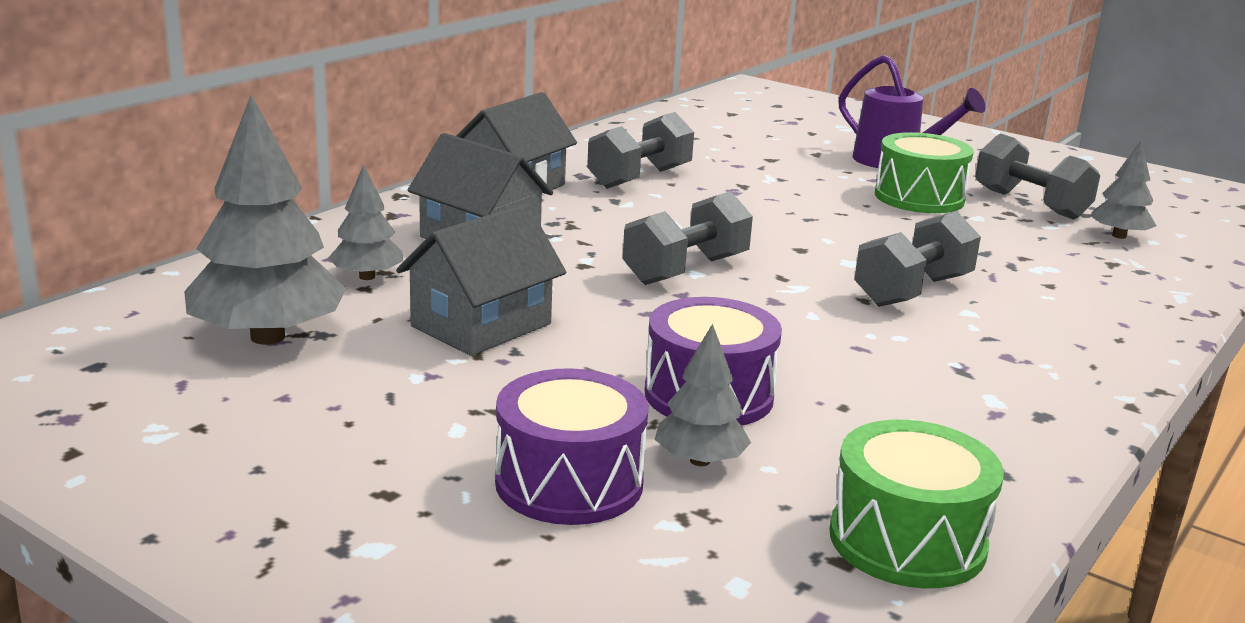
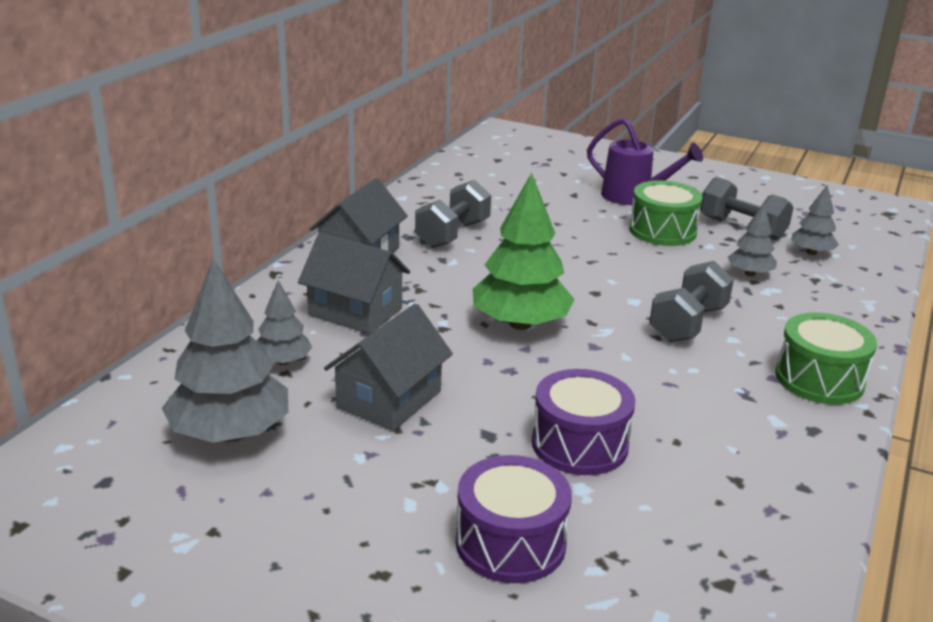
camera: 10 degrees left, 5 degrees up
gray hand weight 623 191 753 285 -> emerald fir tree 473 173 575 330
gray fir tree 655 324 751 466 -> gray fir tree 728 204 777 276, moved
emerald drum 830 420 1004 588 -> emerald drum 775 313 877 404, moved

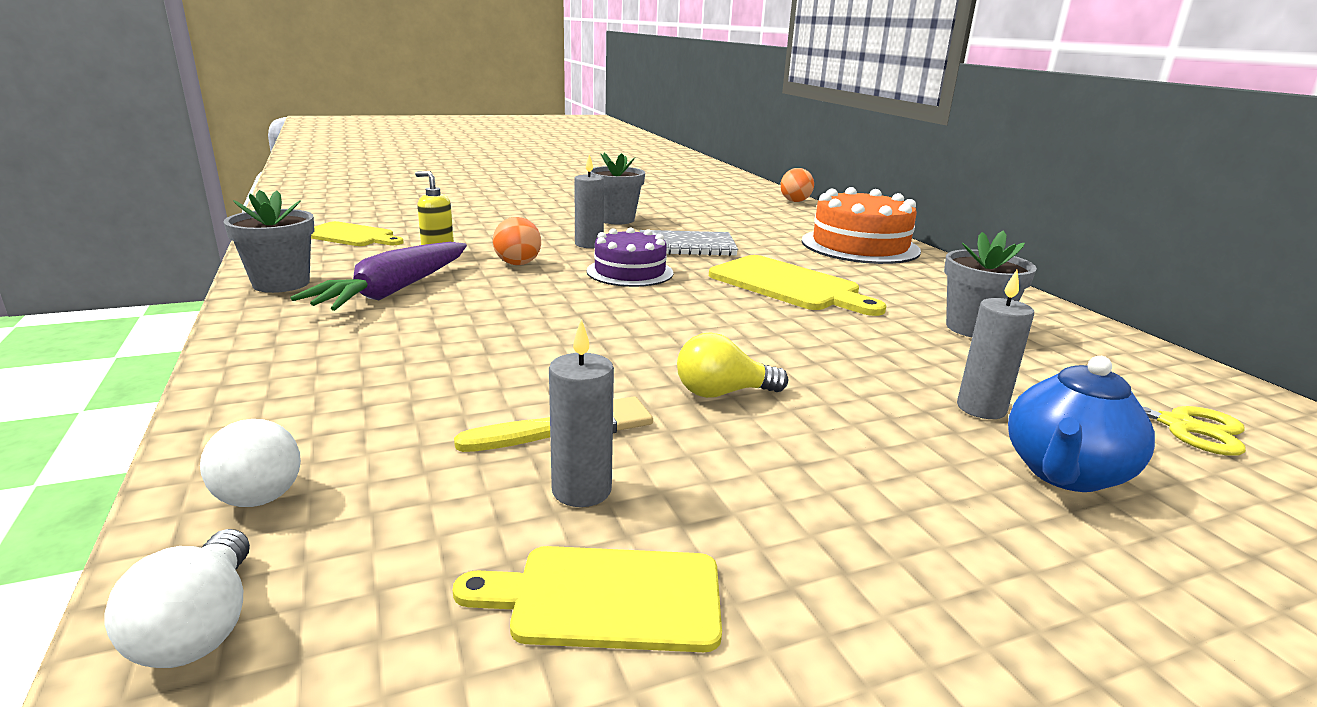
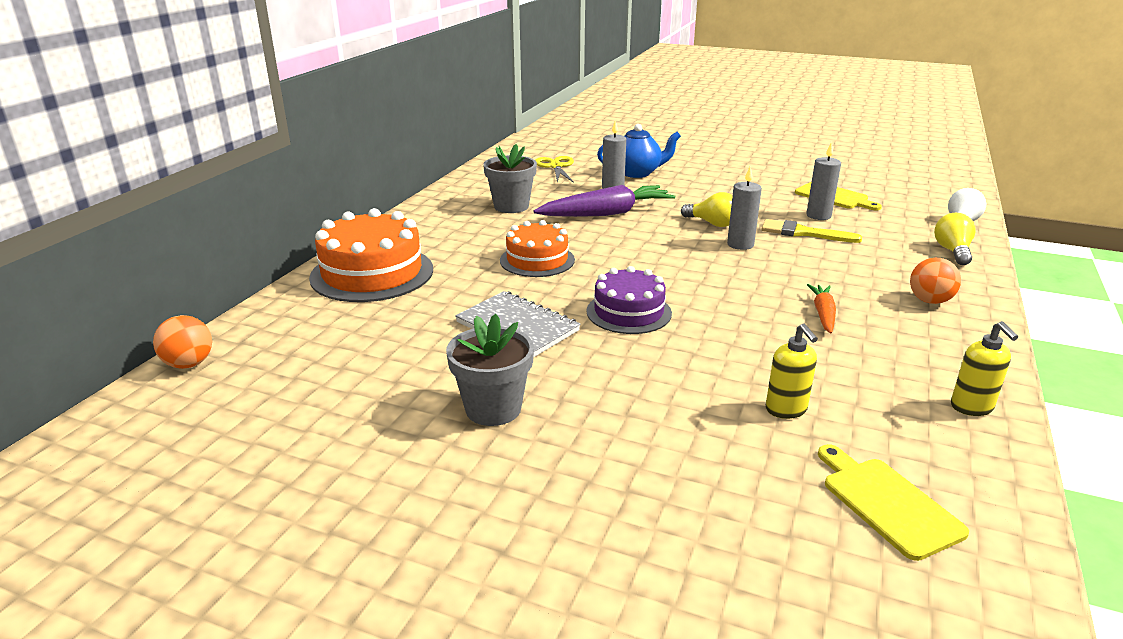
camera: 135 degrees left, 5 degrees up
bright yellow cutting board 709 255 886 316 -> bright orange layer cake 500 220 575 277
violet toy carrot 290 242 467 311 -> violet toy carrot 533 185 675 217, moved
gray candle 574 154 604 248 -> gray candle 727 166 762 250, moved
none -> bright orange toy carrot 807 284 836 334
bright orange ball 493 217 541 265 -> bright orange ball 910 258 961 304, moved
pure white light bulb 200 419 301 507 -> bright yellow light bulb 934 213 975 265
gray flower pot 224 190 315 293 -> bright yellow soap pump 951 321 1018 416

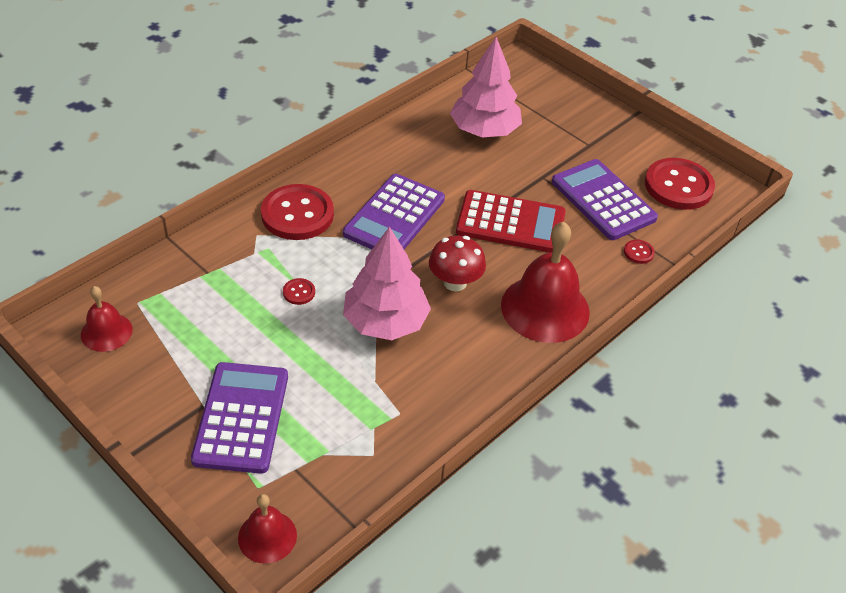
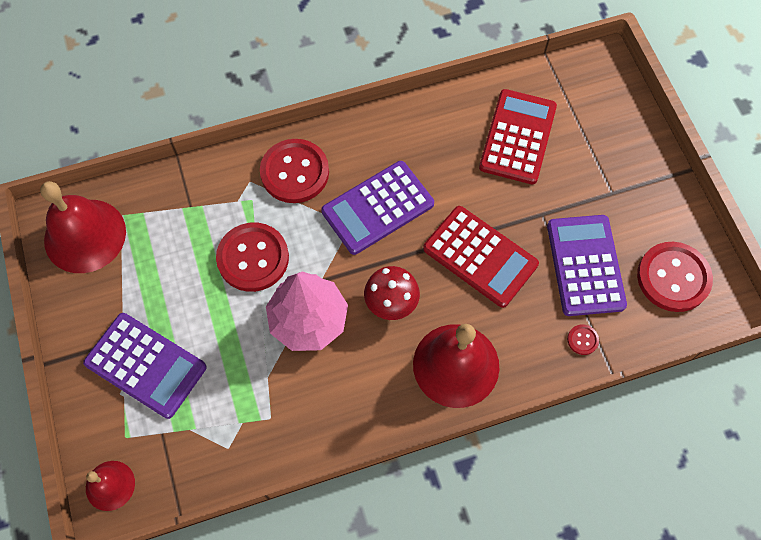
camera: 30 degrees right, 20 degrees up
crimson hand bell 81 286 133 352 -> crimson hand bell 40 181 126 273, x1.86
violet calculator 191 362 288 474 -> violet calculator 83 313 206 419, 90 degrees clockwise
crimson button 283 278 315 305 -> crimson button 216 223 289 292, x2.41
rosy fir tree 450 37 522 137 -> crimson calculator 479 89 557 184

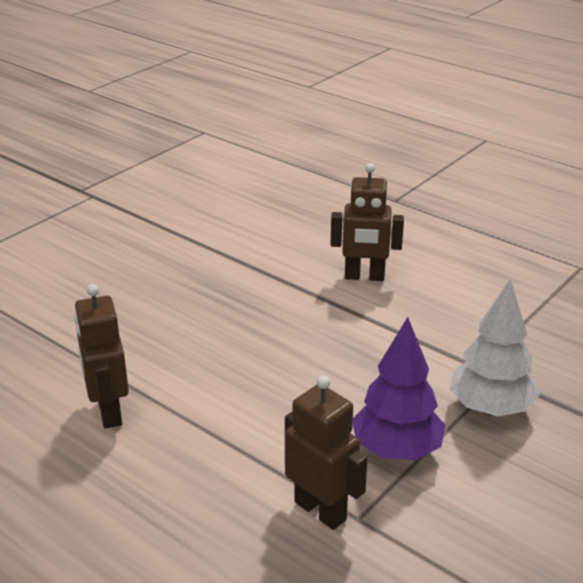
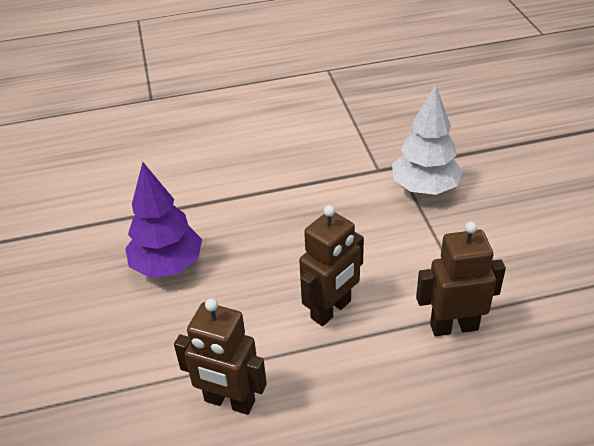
camera: 50 degrees left, 10 degrees up
violet fir tree 353 317 446 460 -> violet fir tree 125 162 202 277, moved
brown toy robot 331 163 404 281 -> brown toy robot 299 205 364 326, moved

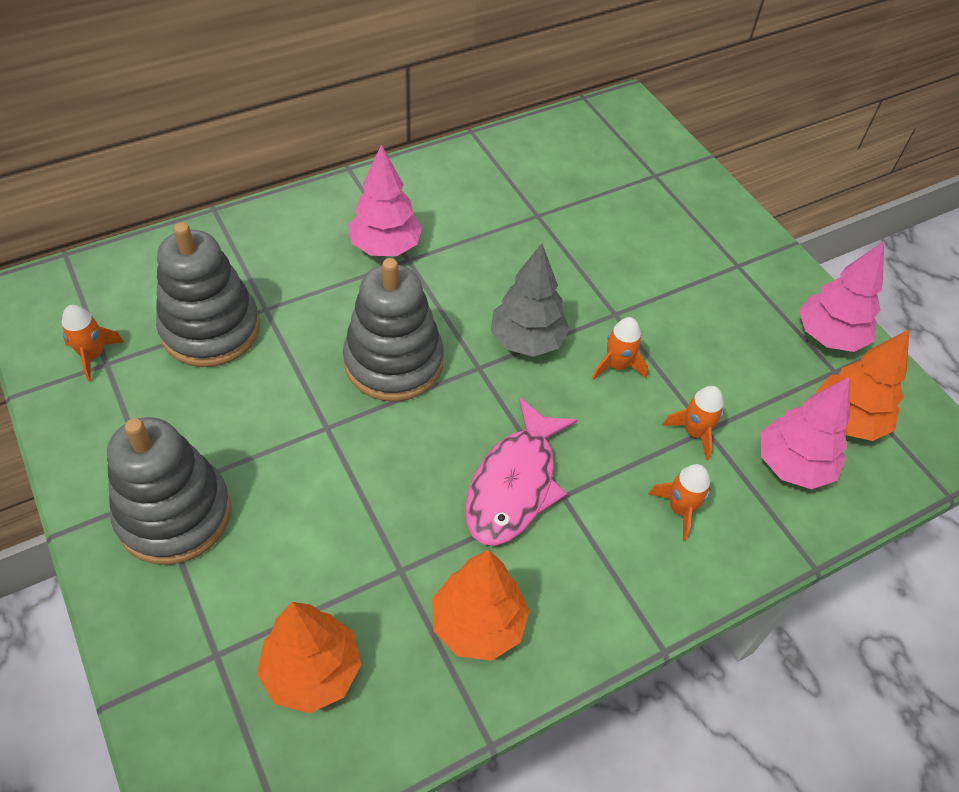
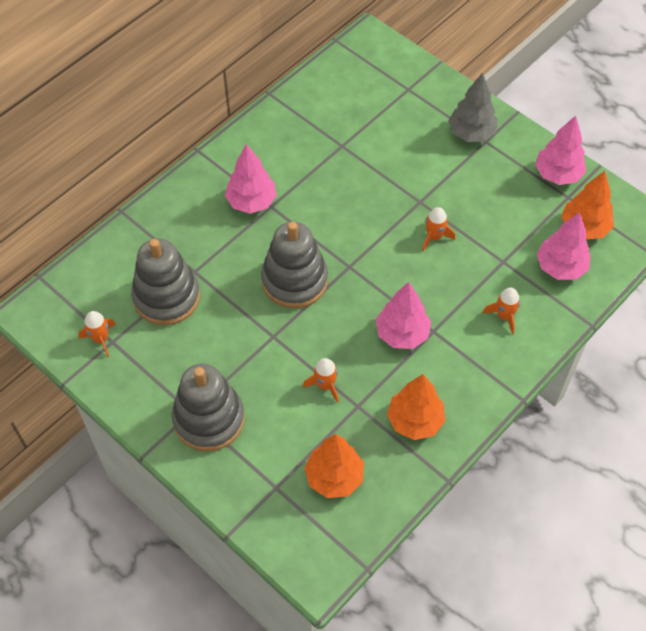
camera: 15 degrees left, 5 degrees up
bright orange rocket 662 386 724 460 -> bright orange rocket 303 358 339 403, moved
rosy fish 465 397 577 546 -> rosy fir tree 376 282 431 349
gray fir tree 491 243 570 357 -> gray fir tree 448 73 498 142, moved

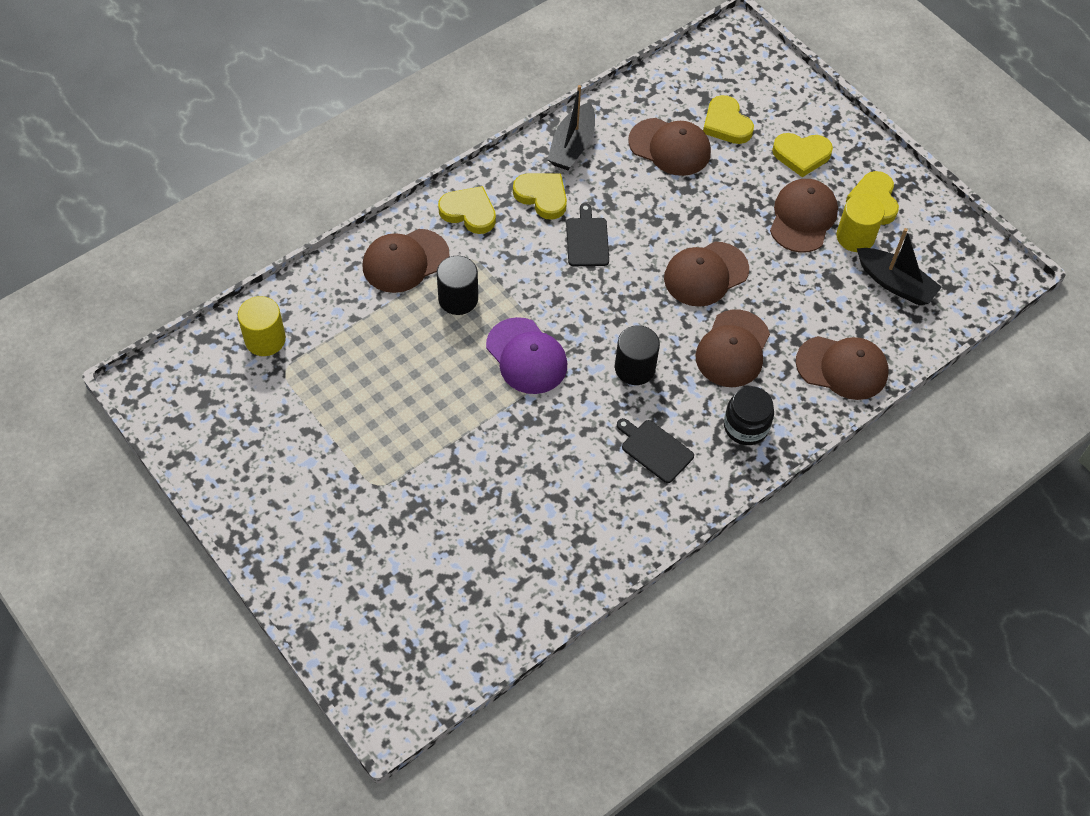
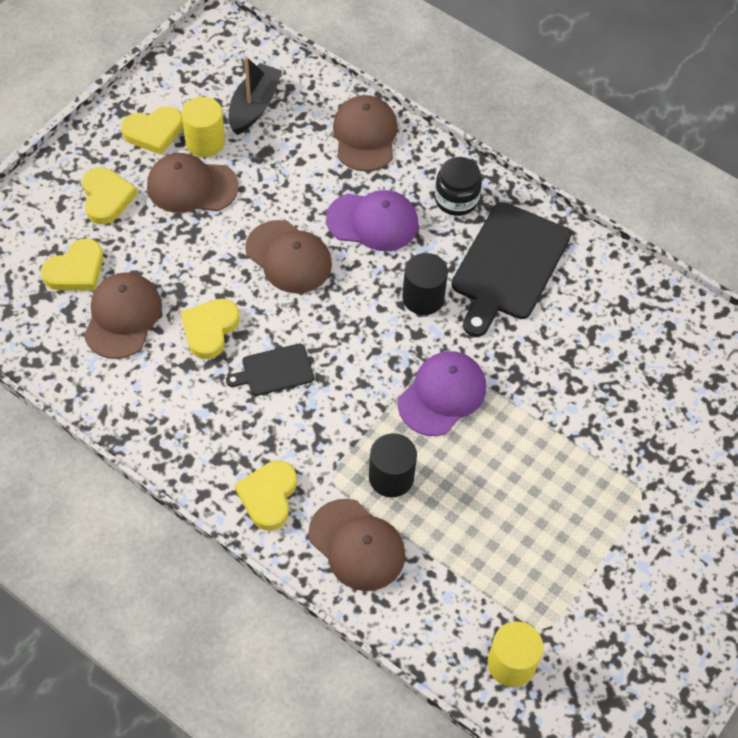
camera: 105 degrees left, 0 degrees up
bright yellow heart shape 513 173 567 220 -> bright yellow heart shape 181 298 240 359, moved
brown cap 696 310 770 387 -> violet cap 326 190 418 251
black cutting board 617 418 694 483 -> black cutting board 451 202 571 337, x1.96
black toy boat 547 85 595 170 -> none

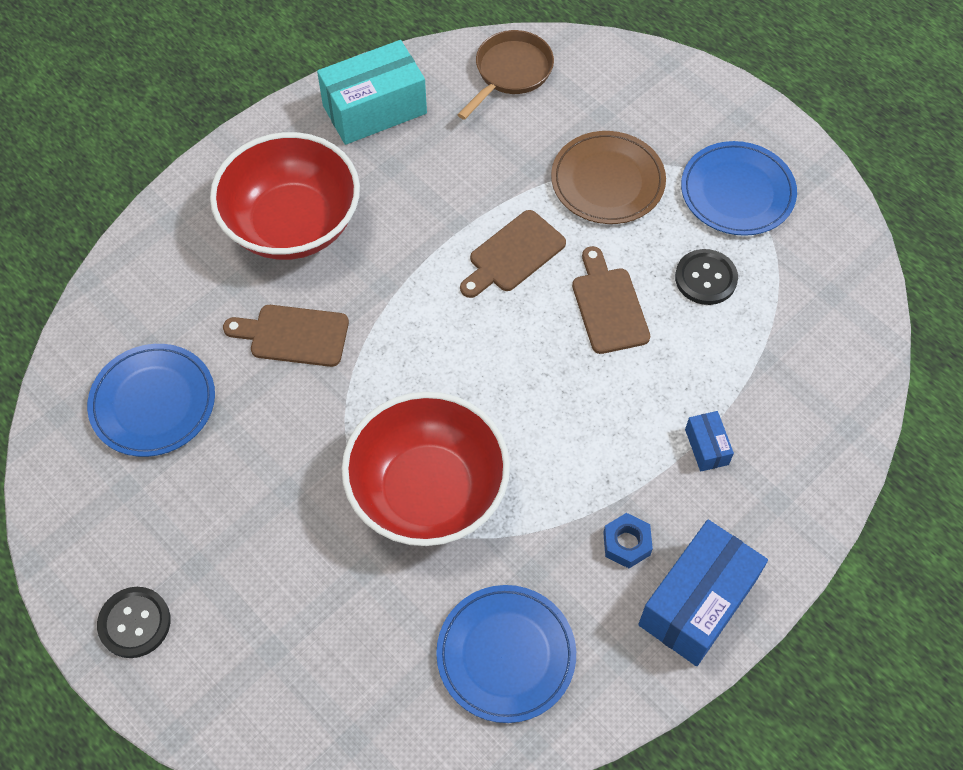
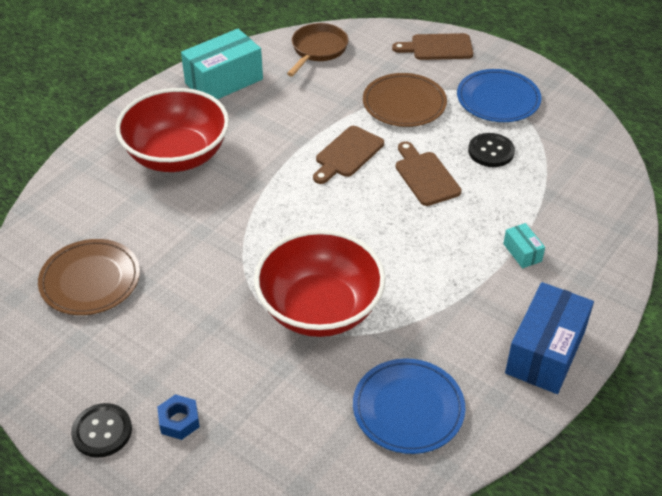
camera: 10 degrees left, 15 degrees down
royal blue dinner plate 87 344 215 457 -> brown dinner plate 38 239 140 315
royal blue nut 603 513 653 568 -> royal blue nut 157 394 200 440, moved
brown cutting board 223 305 349 367 -> brown cutting board 392 33 473 60, moved
royal blue box 685 411 734 472 -> teal box 503 223 545 268

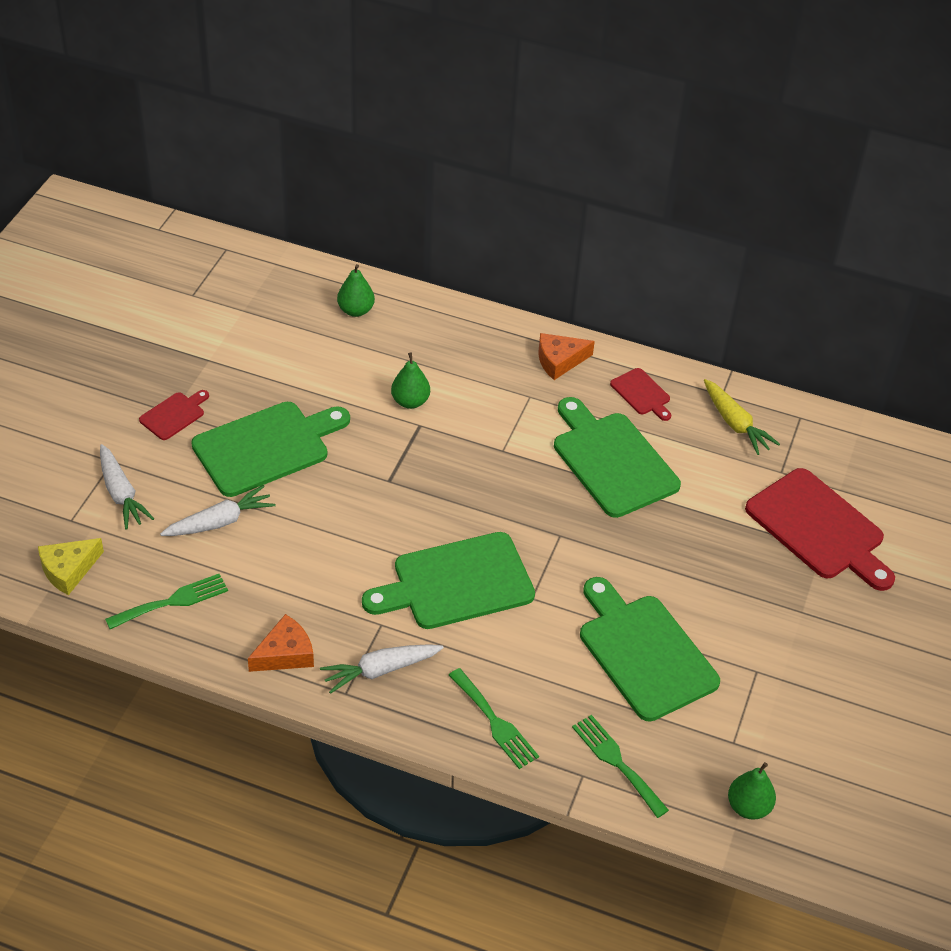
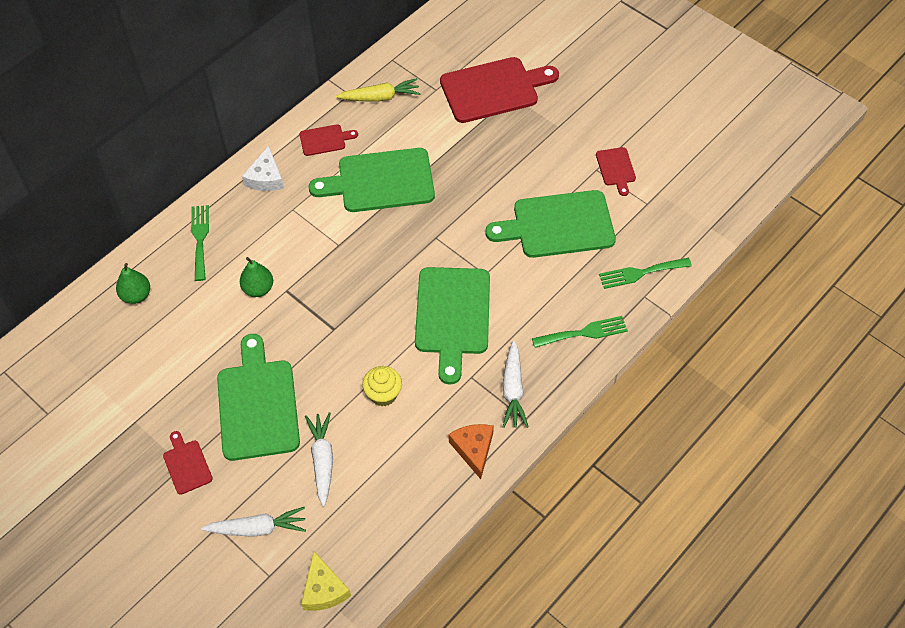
camera: 65 degrees left, 10 degrees up
emerald dinner fork 105 574 228 629 -> emerald dinner fork 191 205 209 281, moved
bright orange piece of cheese 538 333 595 380 -> pure white piece of cheese 242 145 284 191
none -> bright yellow muffin 362 366 402 406
none -> crimson cutting board 596 147 636 196
emerald pear 728 762 776 820 -> none

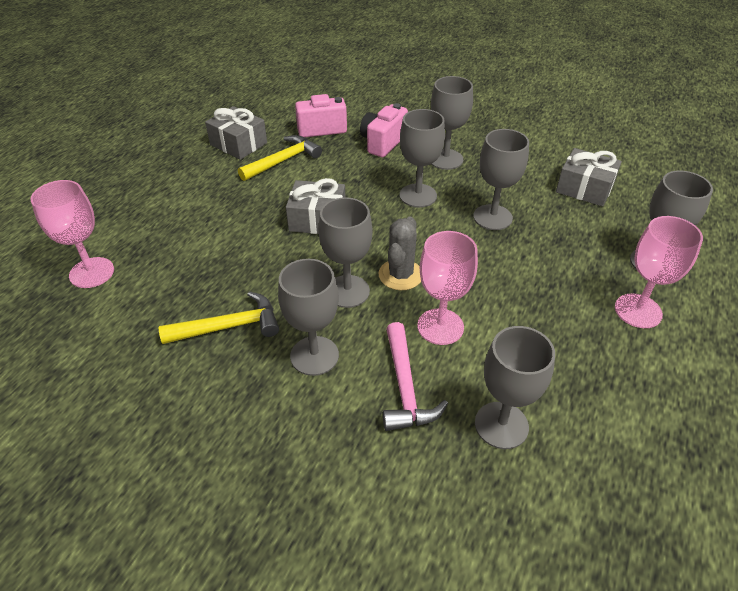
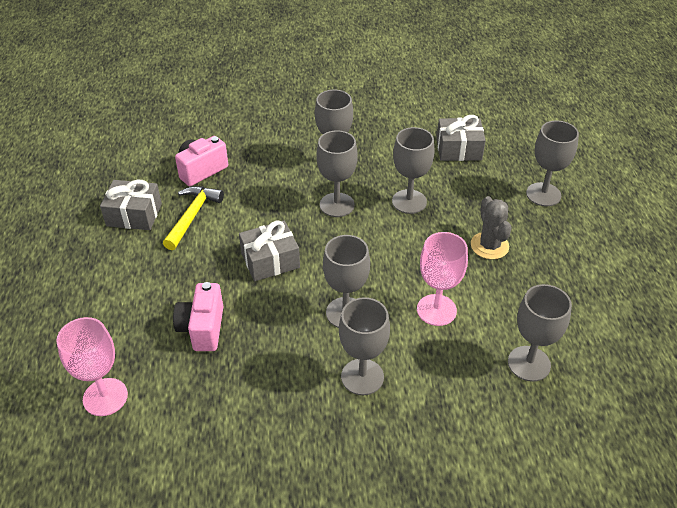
camera: 30 degrees left, 0 degrees up
rosy photo camera 360 103 408 157 -> rosy photo camera 173 282 223 351, moved
gray prickly plant 378 217 421 290 -> gray prickly plant 471 196 512 259, moved
bright yellow hammer 158 291 279 344 -> none
rosy hammer 383 322 448 431 -> none
rosy chalice 615 216 703 328 -> none

